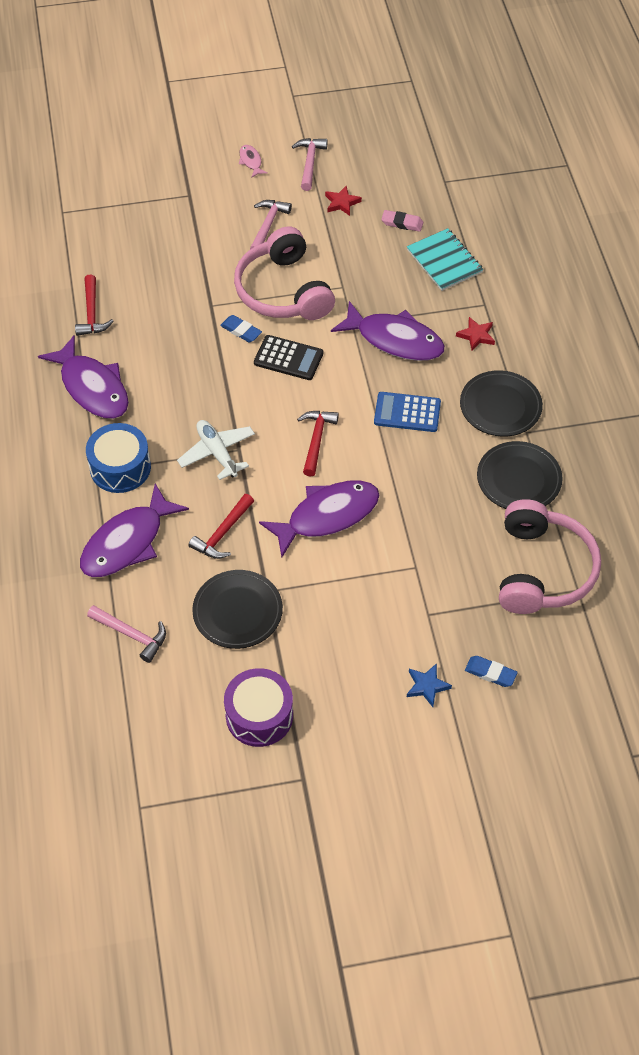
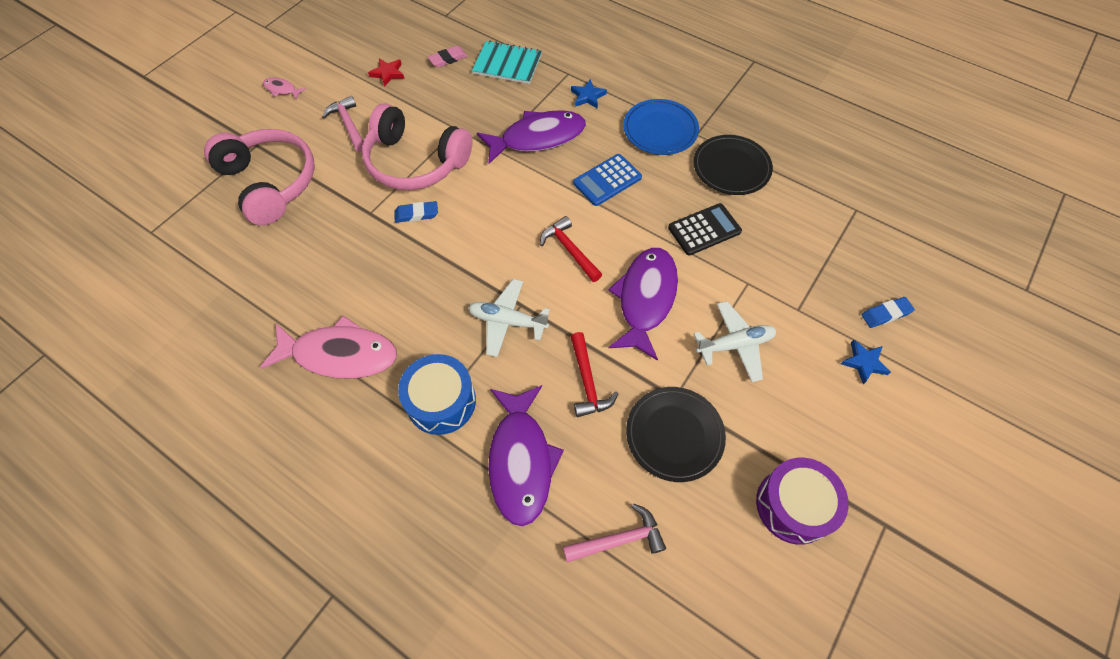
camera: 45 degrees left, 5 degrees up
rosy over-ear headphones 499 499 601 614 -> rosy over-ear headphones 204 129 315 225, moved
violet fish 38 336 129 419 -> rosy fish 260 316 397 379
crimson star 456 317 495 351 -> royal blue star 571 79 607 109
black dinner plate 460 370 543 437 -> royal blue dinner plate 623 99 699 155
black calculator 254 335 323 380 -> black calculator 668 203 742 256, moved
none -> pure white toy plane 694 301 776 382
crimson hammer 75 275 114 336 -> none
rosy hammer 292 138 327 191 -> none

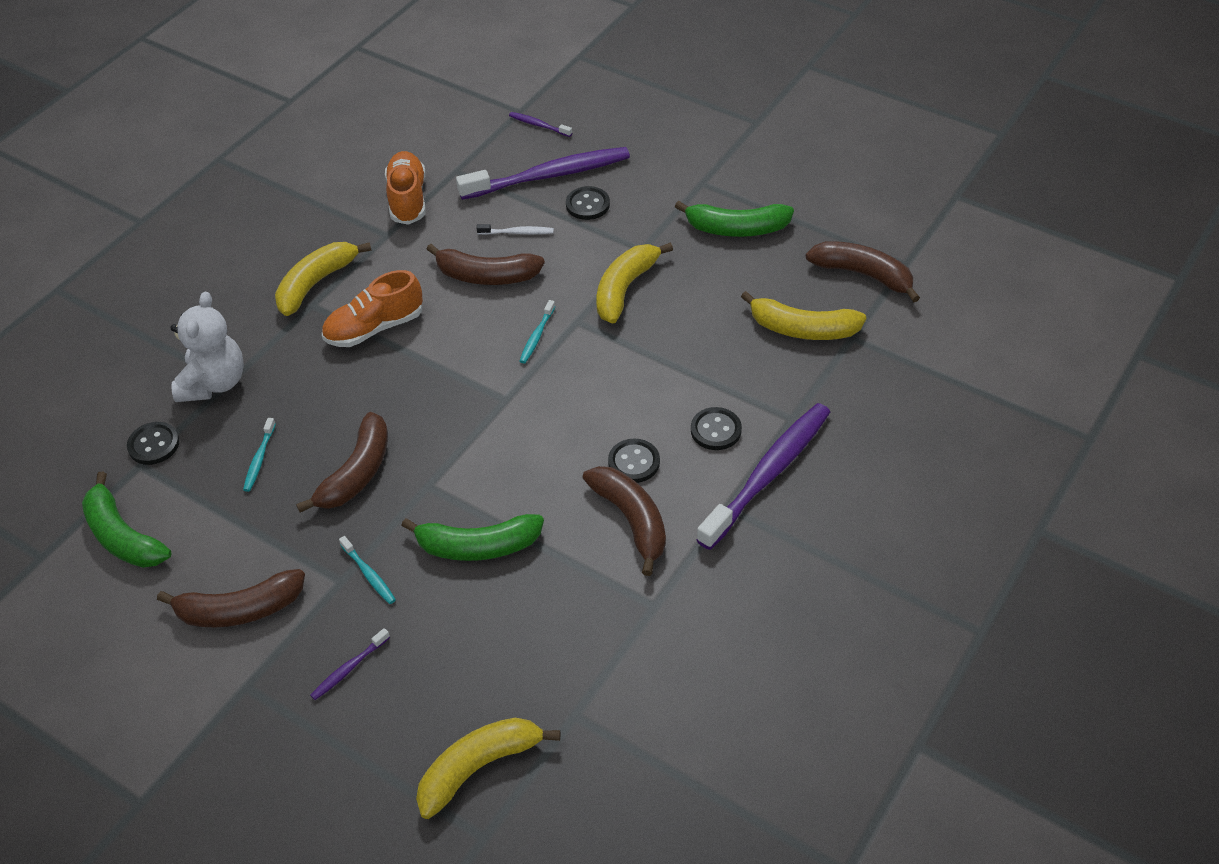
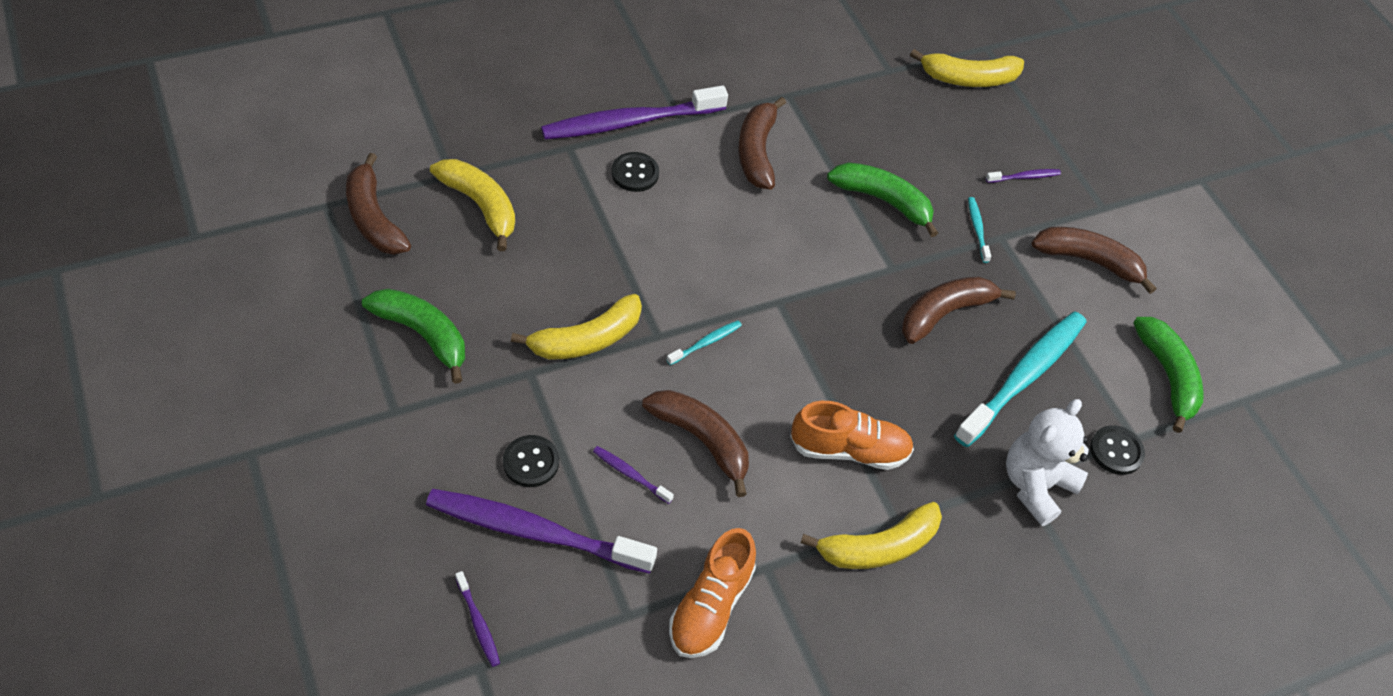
camera: 155 degrees left, 5 degrees up
pure white tooth brush 477 224 554 235 -> violet tooth brush 593 446 674 504
teal tooth brush 243 418 276 492 -> teal tooth brush 954 311 1086 447, x2.39
black button 608 439 660 483 -> none

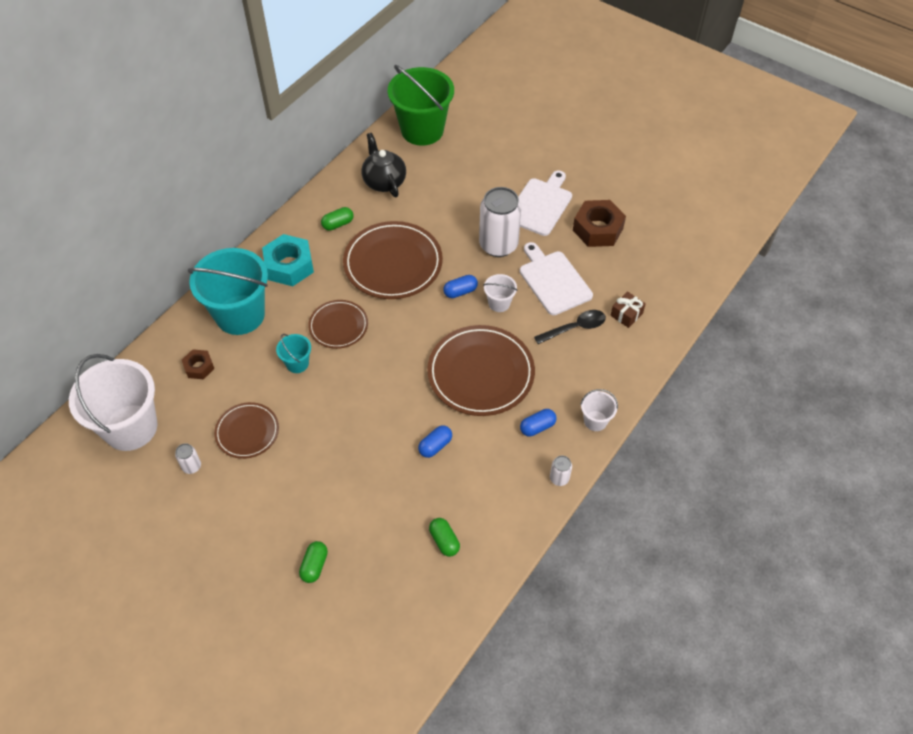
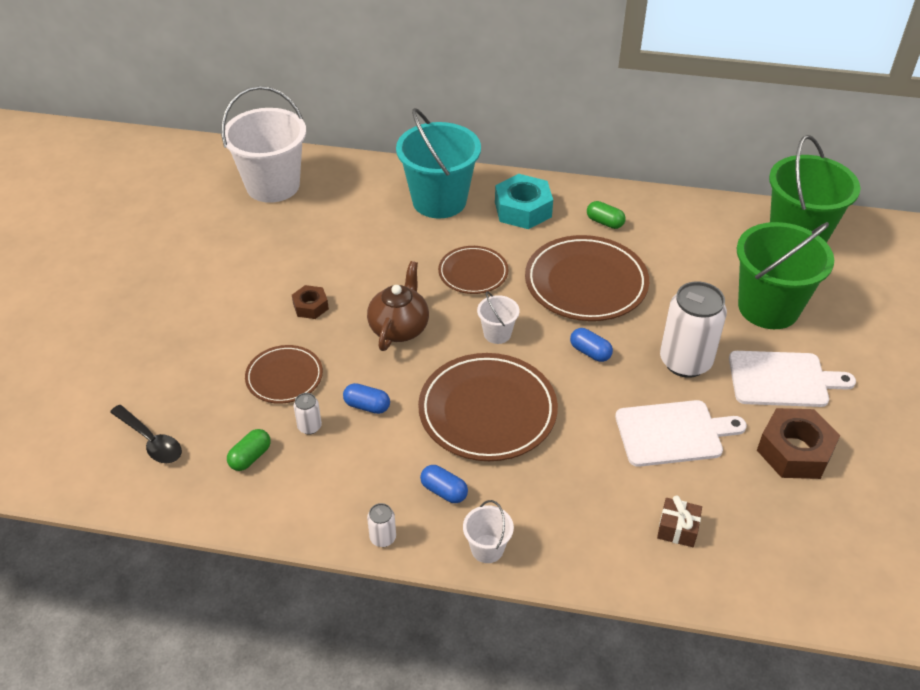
camera: 65 degrees right, 10 degrees down
black spoon 534 310 606 344 -> black spoon 110 405 182 463, moved
brown dinner plate 214 402 279 459 -> brown dinner plate 245 345 323 404, moved
brown nut 182 349 215 379 -> brown nut 292 285 329 319, moved
pure white tin 175 443 201 474 -> pure white tin 294 393 322 435, moved
none -> brown teapot 367 261 429 351
pure white pail 483 274 518 312 -> pure white pail 477 291 519 344, moved
pure white cutting board 520 242 593 315 -> pure white cutting board 615 400 747 467, 45 degrees clockwise
none -> emerald pail 737 222 834 329
teal pail 276 334 311 373 -> none
emerald capsule 299 541 328 583 -> none
black teapot 361 133 406 197 -> none

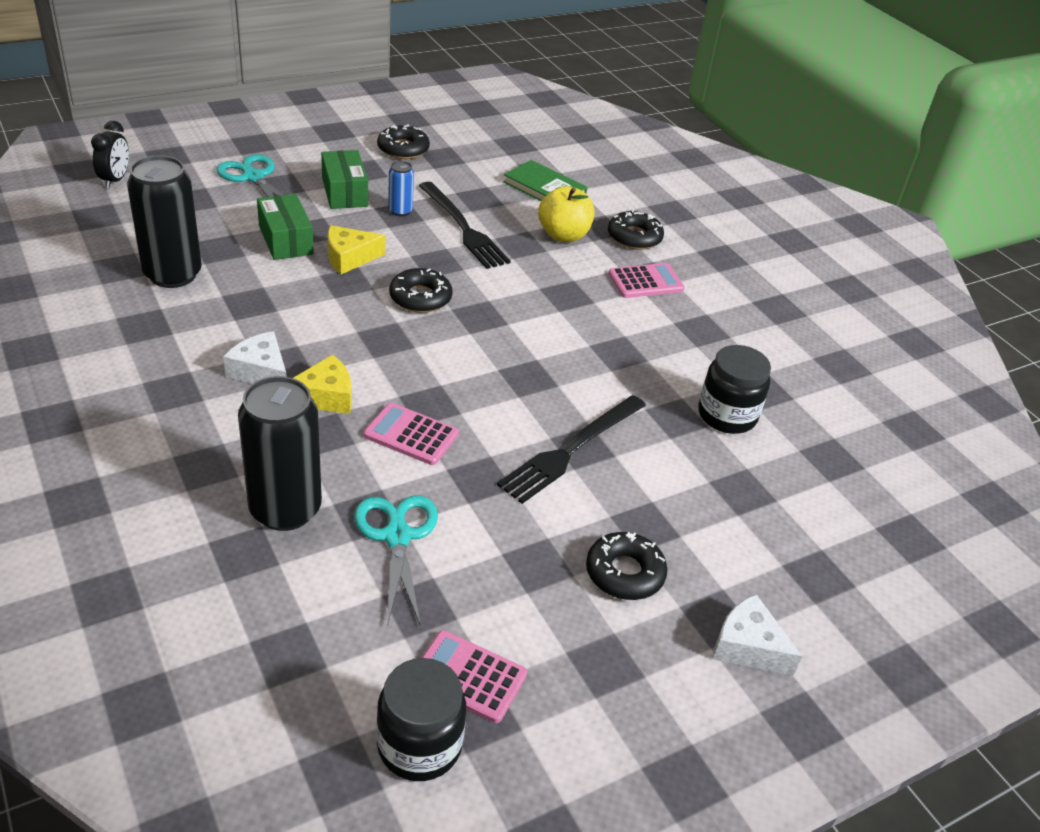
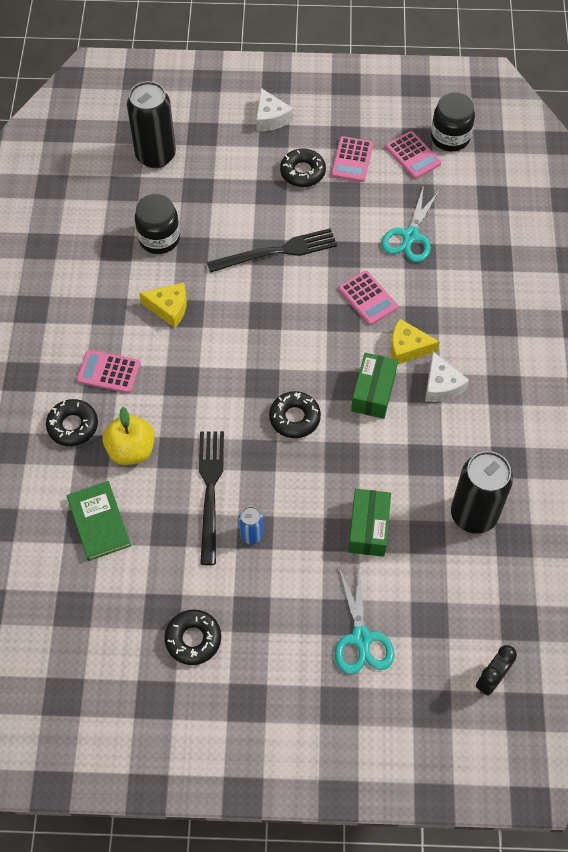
camera: 145 degrees left, 20 degrees up
black tin 238 376 322 531 -> black tin 127 81 176 168, moved
bright yellow piece of cheese 328 225 385 274 -> bright yellow piece of cheese 139 283 187 328, moved
none -> rosy calculator 331 136 373 182
emerald box 321 150 368 209 -> emerald box 351 353 398 419, moved

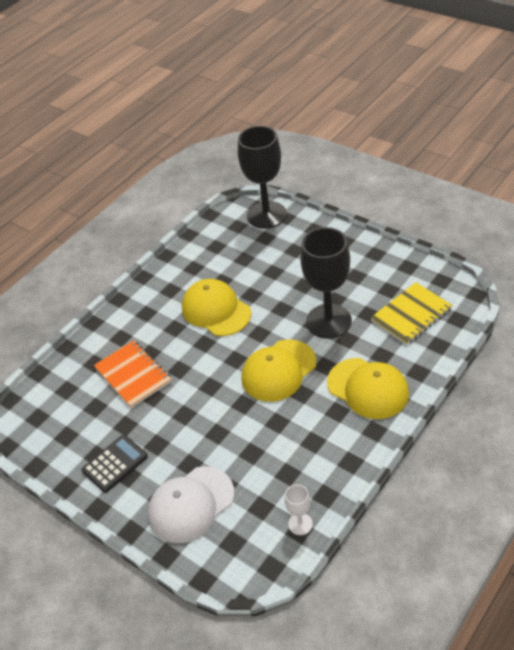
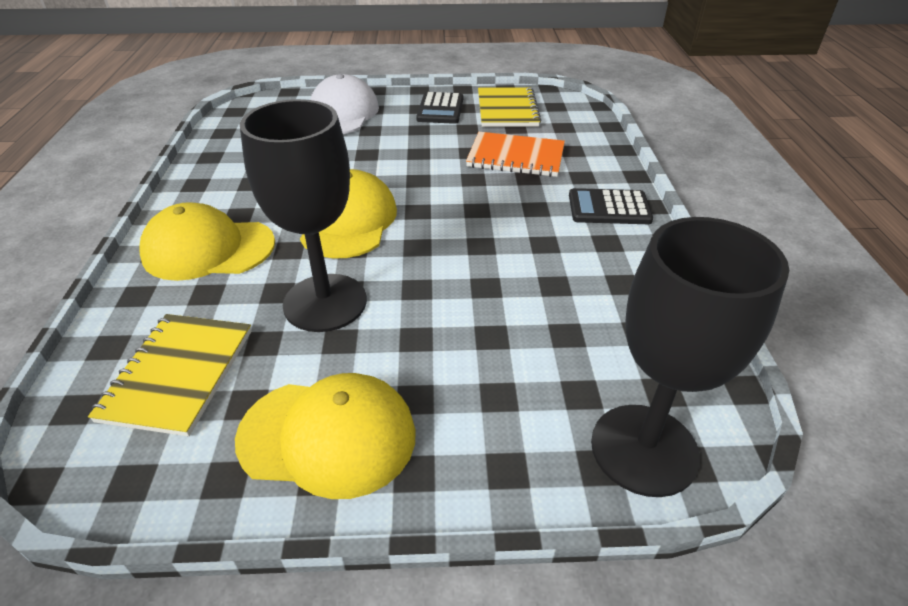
camera: 135 degrees right, 5 degrees down
bright yellow cap 182 279 251 336 -> bright yellow cap 235 373 416 499, moved
none -> bright yellow notepad 478 87 541 127
none -> black calculator 569 188 653 224
pure white chalice 285 484 313 535 -> none

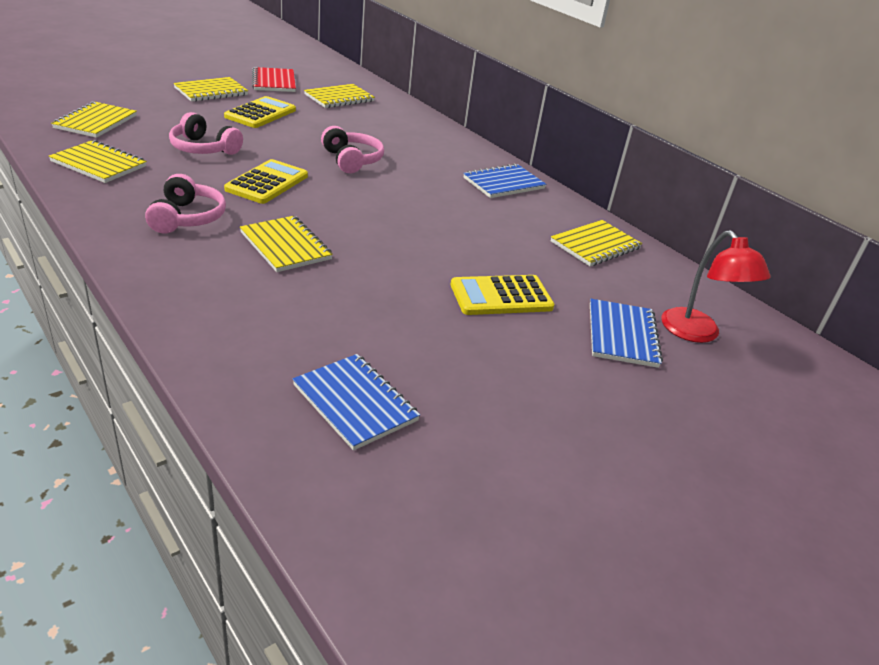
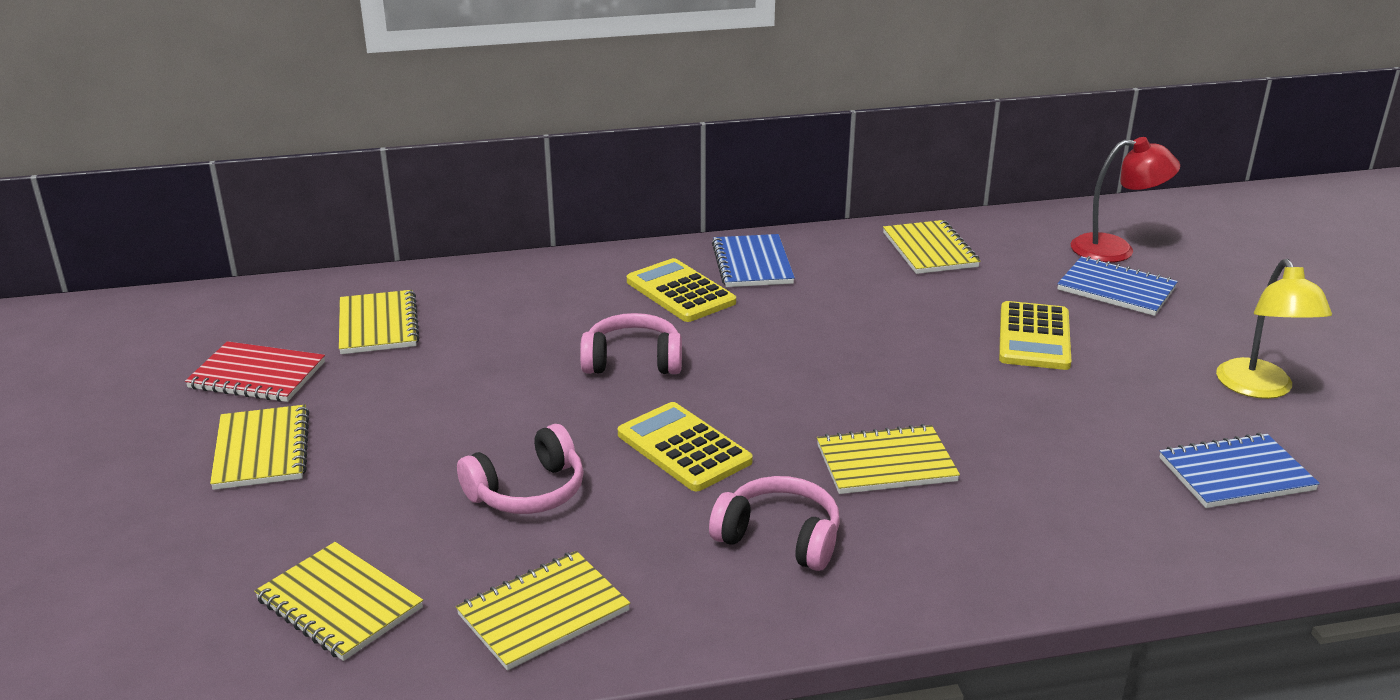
camera: 60 degrees left, 5 degrees down
bright yellow calculator 224 96 296 128 -> bright yellow calculator 627 258 736 322, moved
none -> bright yellow lamp 1216 259 1332 399

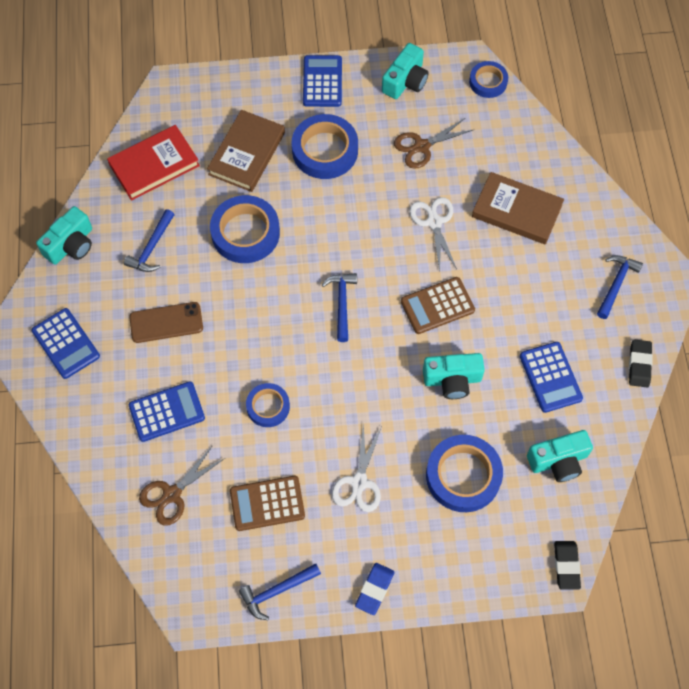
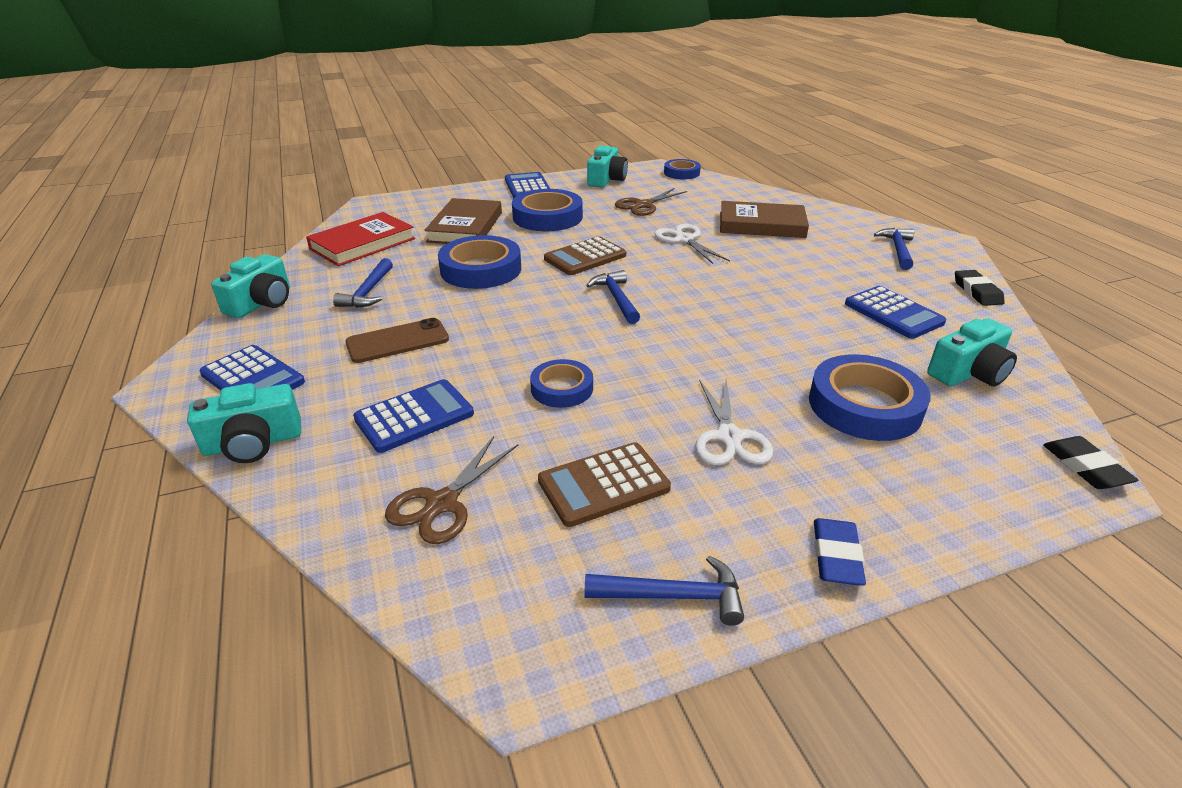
camera: 15 degrees left, 30 degrees down
teal photo camera 423 353 485 399 -> teal photo camera 187 383 301 463, moved
brown calculator 401 277 475 334 -> brown calculator 544 236 626 275, moved
royal blue hammer 239 563 321 620 -> royal blue hammer 585 555 744 626, 135 degrees counterclockwise

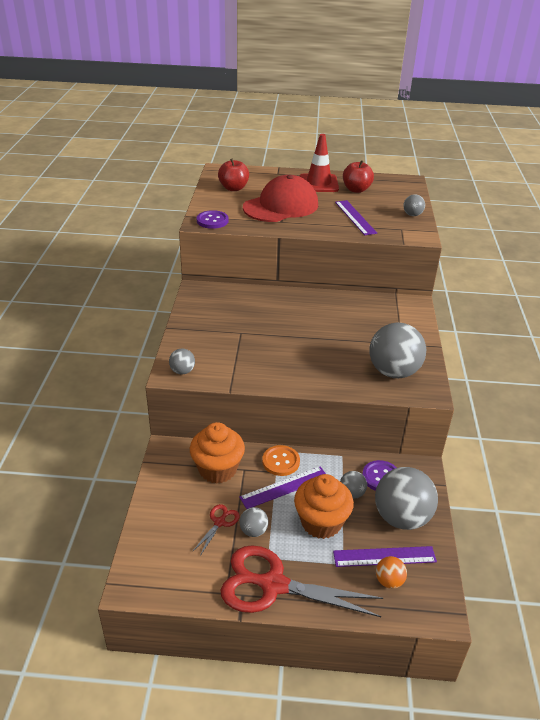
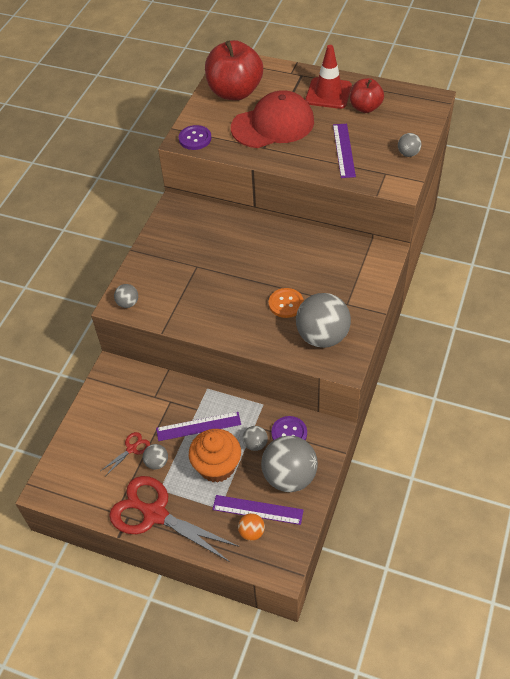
camera: 20 degrees right, 15 degrees up
crimson apple 218 158 249 191 -> crimson apple 205 40 263 100, x1.75
bright orange button 262 445 300 476 -> bright orange button 269 288 304 318, moved
bright orange muffin 190 422 245 483 -> none

